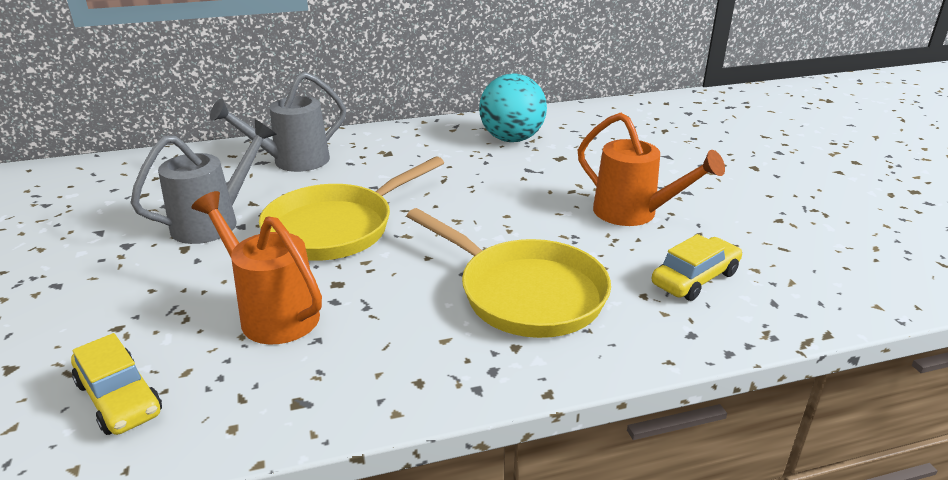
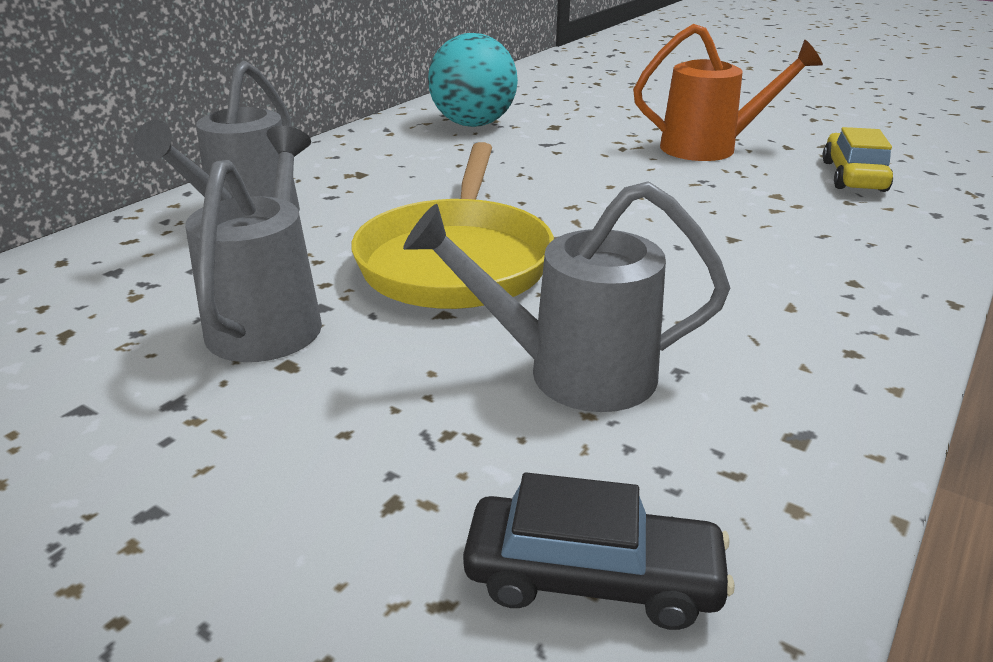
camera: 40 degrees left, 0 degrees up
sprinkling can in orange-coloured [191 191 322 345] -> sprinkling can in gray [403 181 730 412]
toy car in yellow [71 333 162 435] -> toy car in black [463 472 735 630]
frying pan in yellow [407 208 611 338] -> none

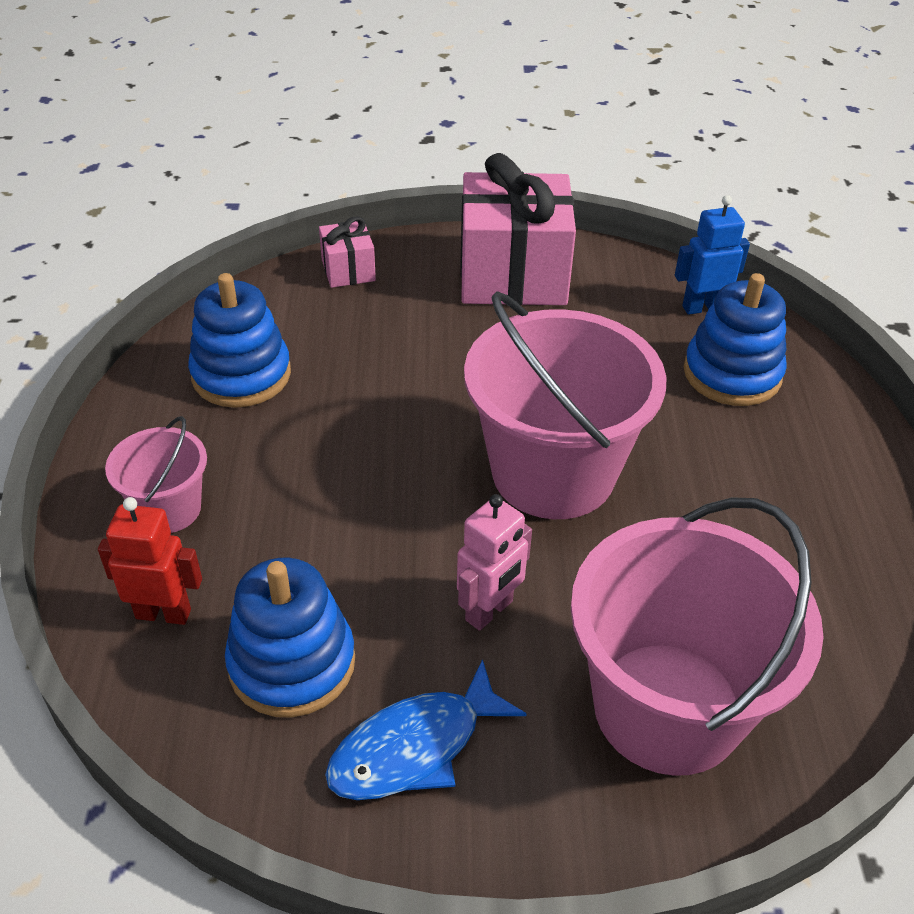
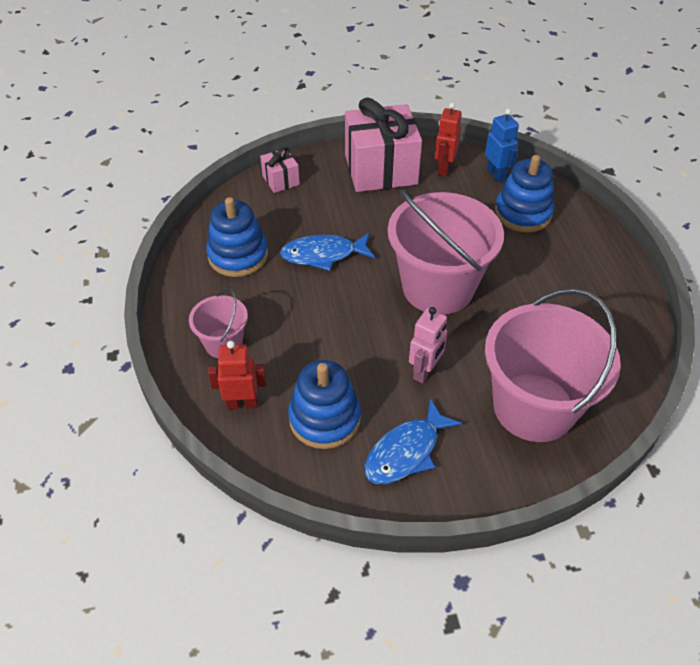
camera: 10 degrees left, 5 degrees up
none -> toy fish in cobalt [280 233 375 271]
none -> robot in red [435 103 462 176]
robot in cobalt [675 195 750 315] -> robot in cobalt [485 109 519 183], 90 degrees clockwise

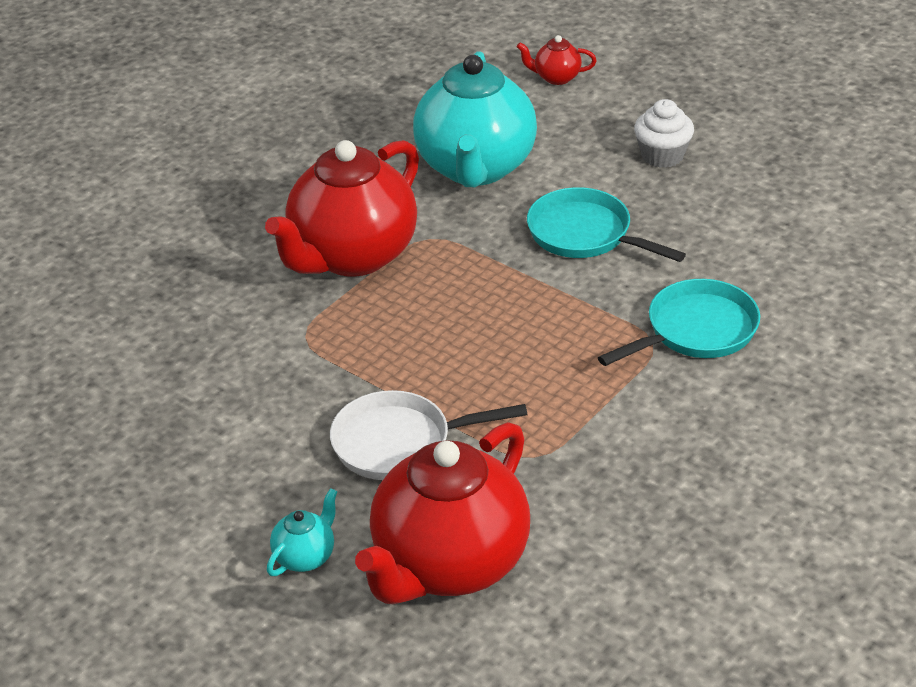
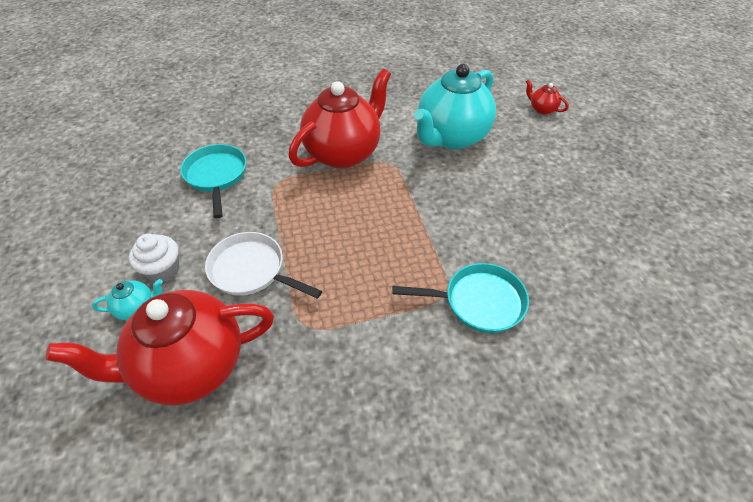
camera: 35 degrees right, 10 degrees up
fairy cake in snow-white [634 99 694 168] -> fairy cake in snow-white [129 234 179 282], relocated
frying pan in turquoise [527 187 686 262] -> frying pan in turquoise [180 144 246 218], relocated
teapot in red [265 140 419 277] -> teapot in red [289 69 391 169], 150 degrees clockwise

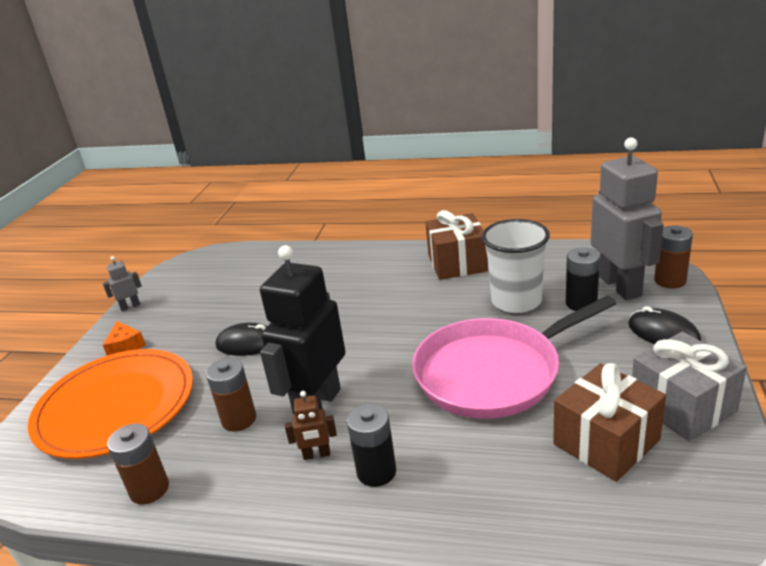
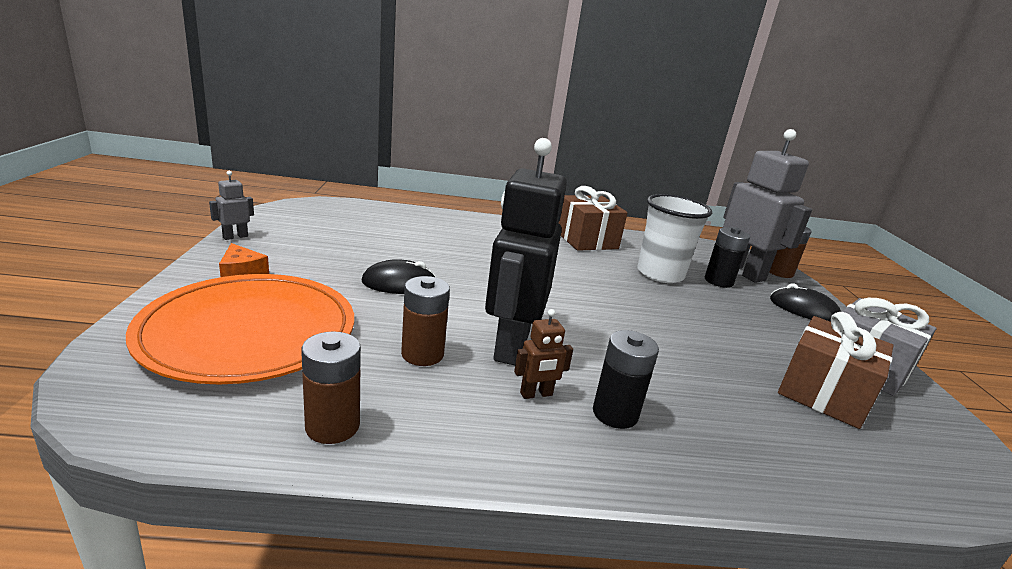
camera: 20 degrees left, 5 degrees down
frying pan in rosy [412 296 617 419] -> none

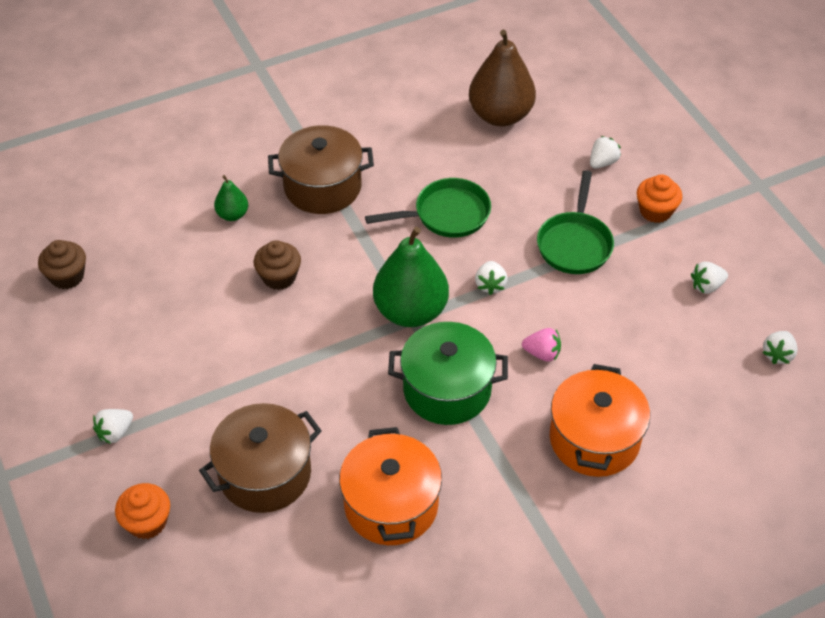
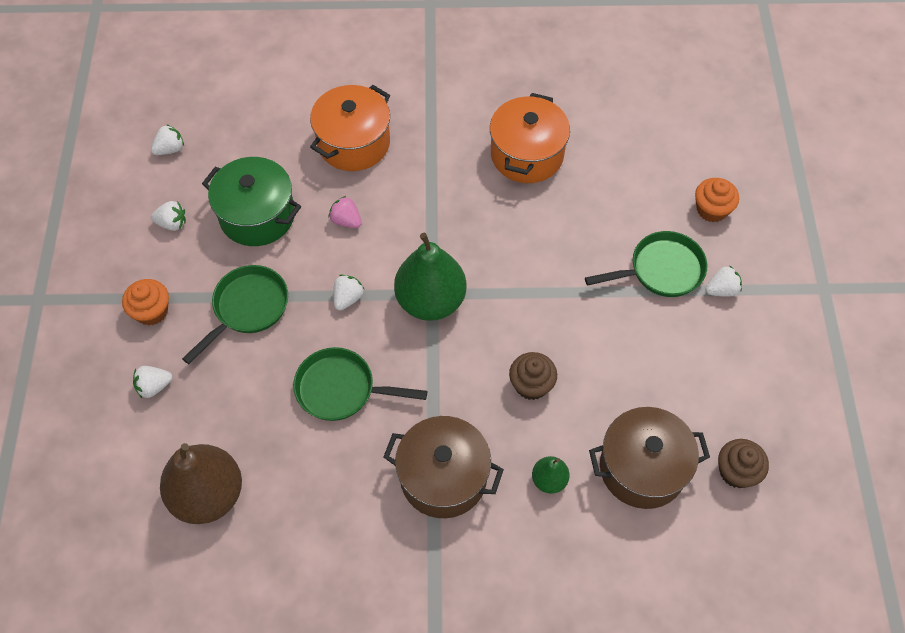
camera: 155 degrees left, 10 degrees up
pot in emerald [388 322 508 425] -> pot in emerald [202 157 301 246], relocated
none -> frying pan in emerald [585 231 707 297]
pot in russet [199 403 322 513] -> pot in russet [589 407 710 509], relocated

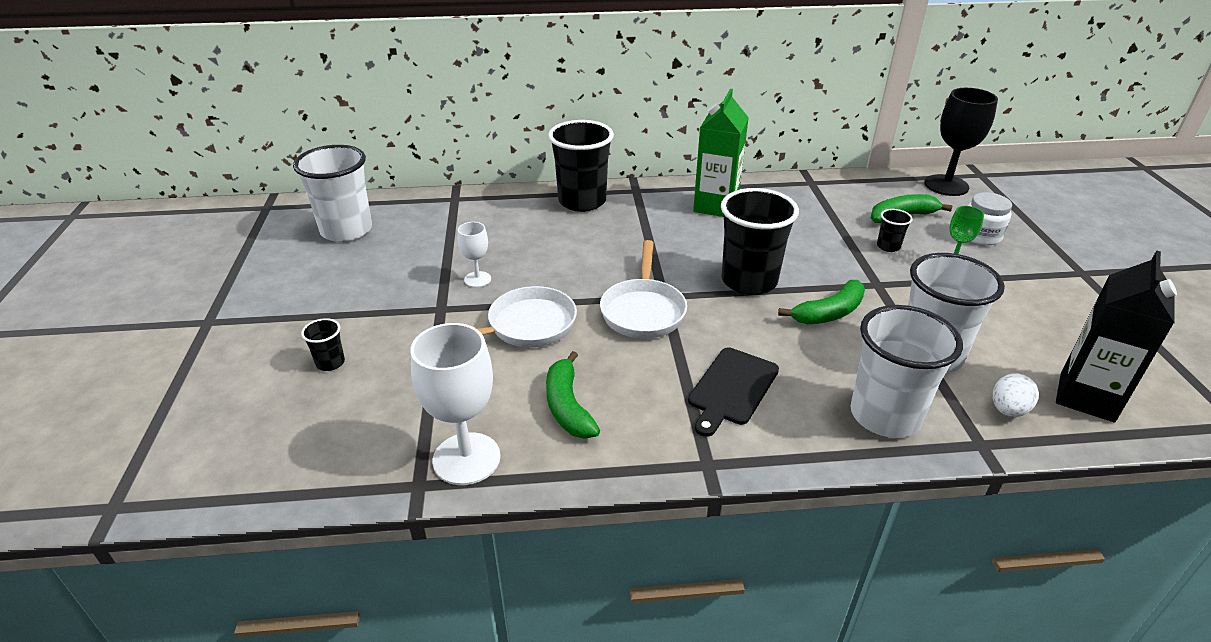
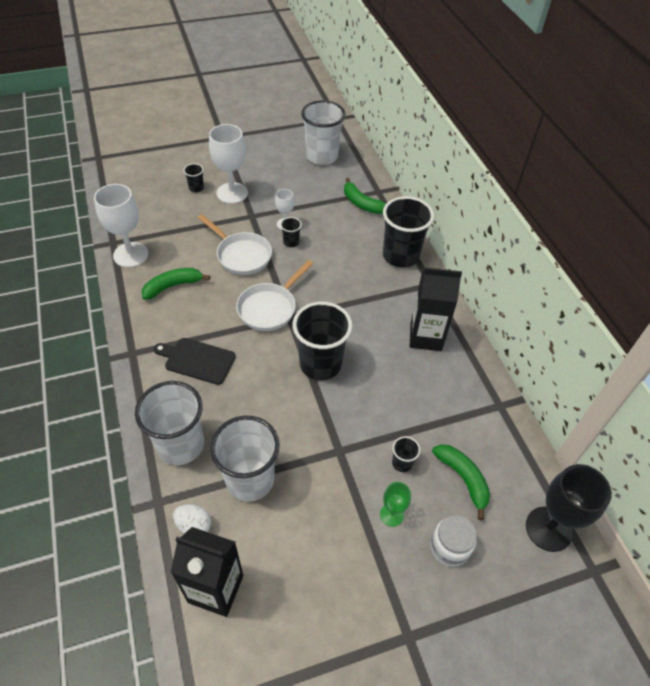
camera: 75 degrees right, 15 degrees up
none -> chalice in snow-white [209 124 248 204]
frying pan in snow-white [600 240 687 339] -> frying pan in snow-white [236 260 314 331], 45 degrees counterclockwise
none -> beaker in black [280 217 302 247]
toy banana in emerald [778 280 865 324] -> toy banana in emerald [344 178 386 214], relocated
milk carton in emerald [693 89 749 217] -> milk carton in black [410 267 462 351]

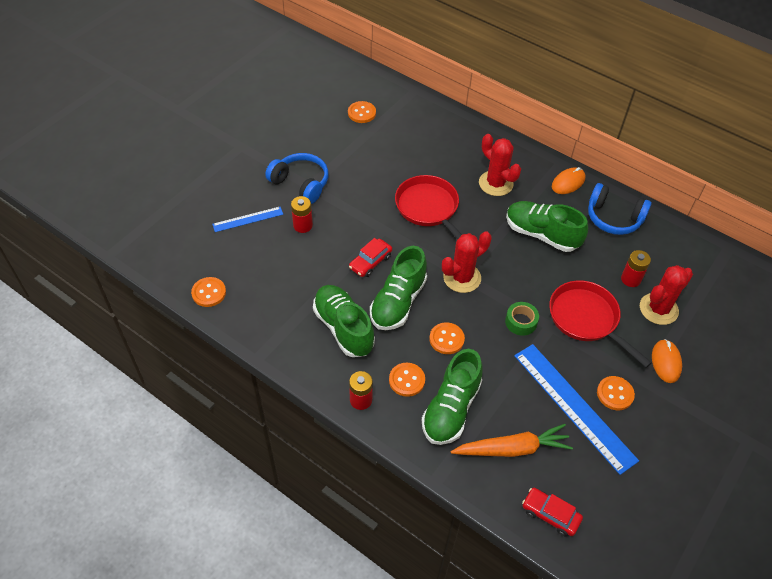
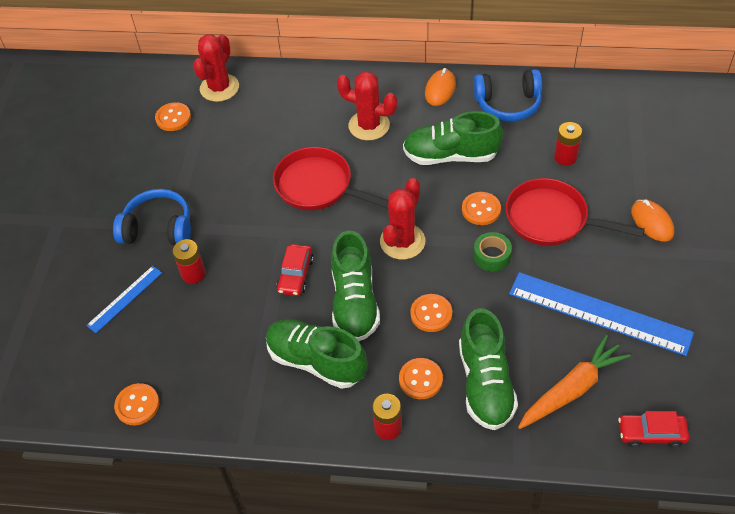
camera: 25 degrees left, 0 degrees up
prickly plant in red [640 265 693 325] -> prickly plant in red [193 34 239 102], relocated
button in orange-coloured [597 376 635 410] -> button in orange-coloured [462 192 501 225], relocated

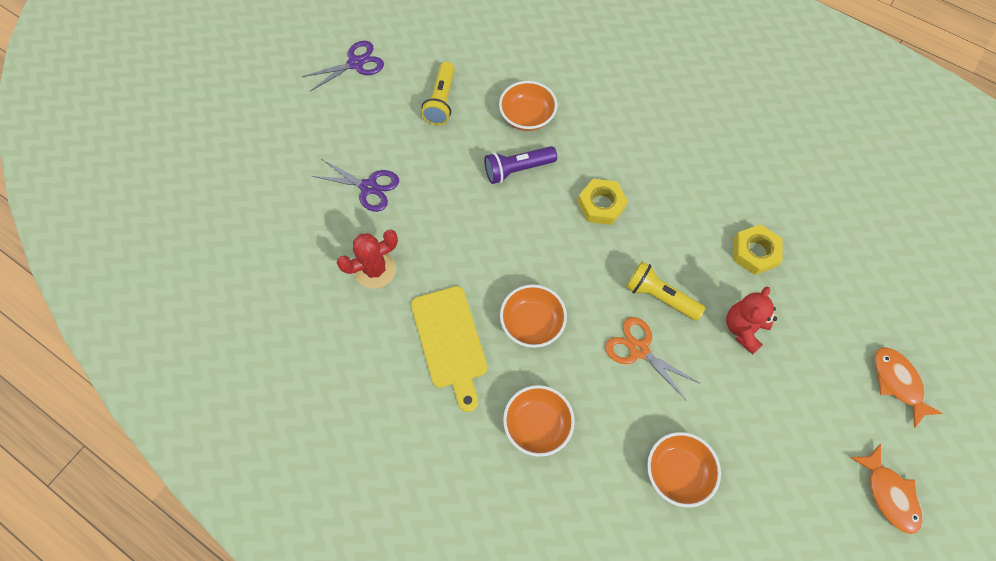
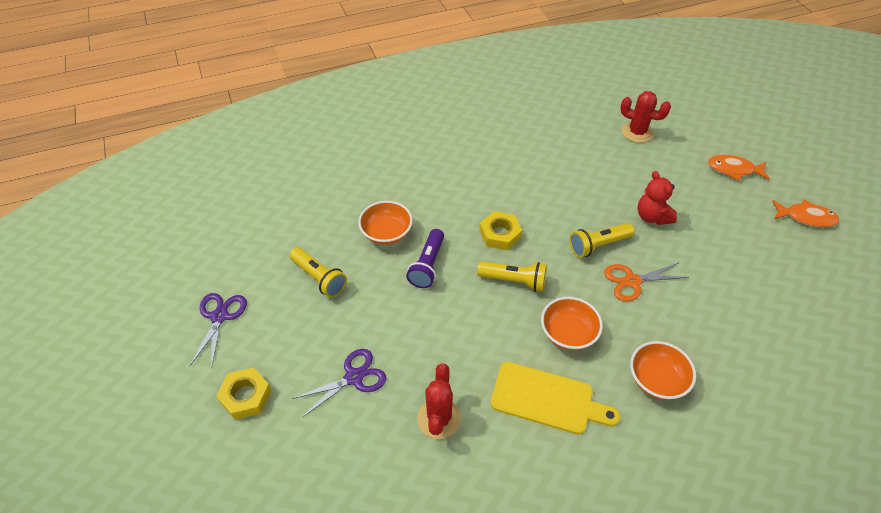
camera: 55 degrees left, 15 degrees down
hex nut in yellow [733 224 782 275] -> hex nut in yellow [216 367 272 420], relocated
none -> pocket torch in yellow [477 261 547 292]
none -> prickly plant in red [620 91 671 143]
deep dish in orange-coloured [647 432 721 507] -> none

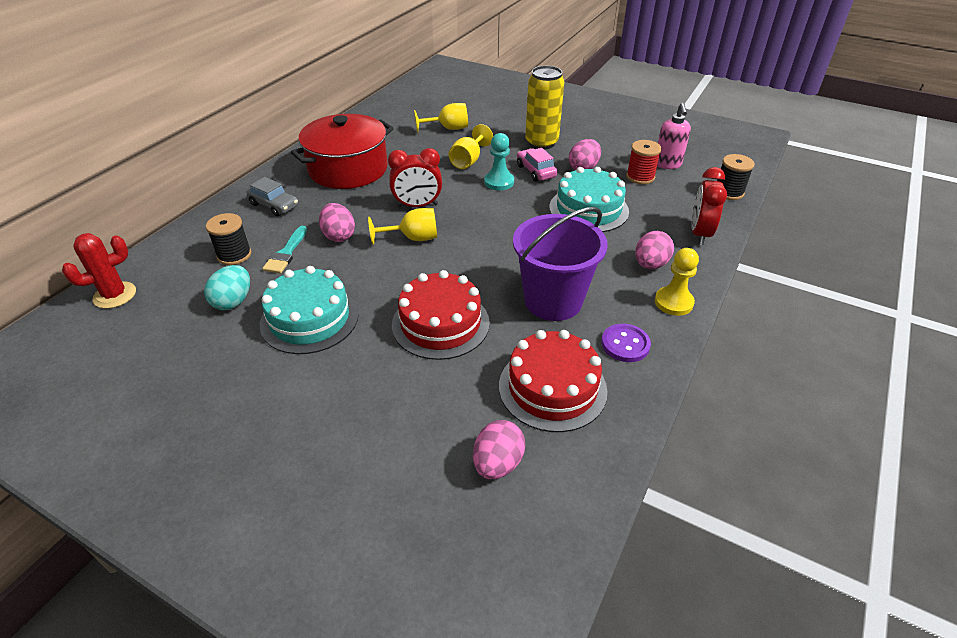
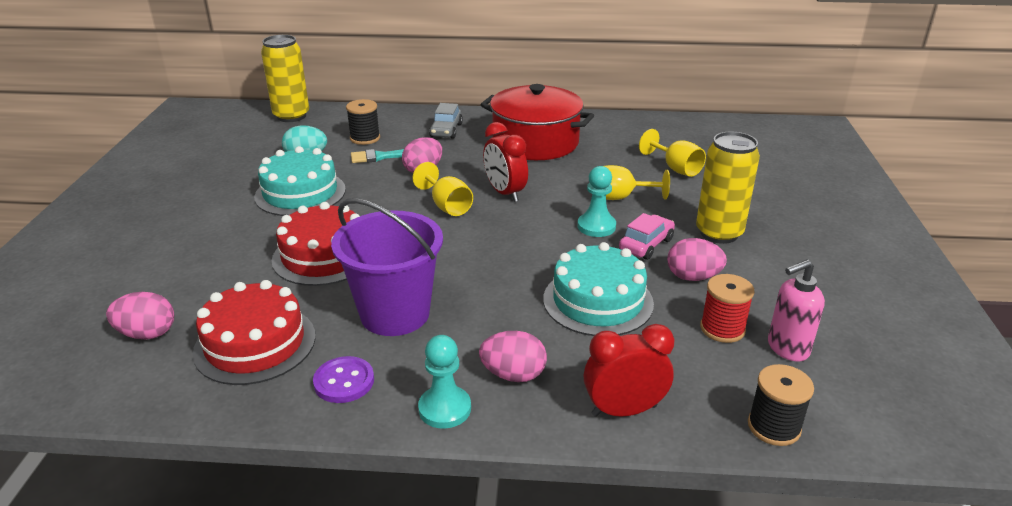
camera: 65 degrees right, 10 degrees down
prickly plant in red [62 233 136 308] -> soda can in yellow [261 35 309 122]
pawn in yellow [655 248 699 316] -> pawn in turquoise [418 335 471 429]

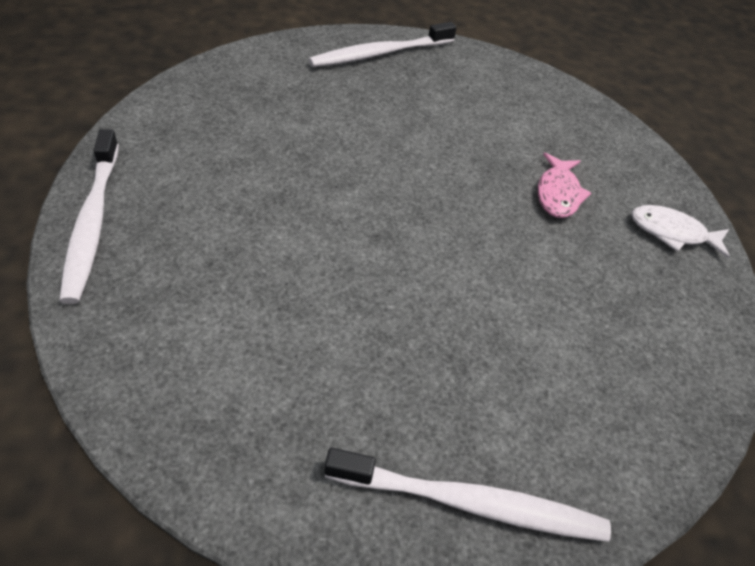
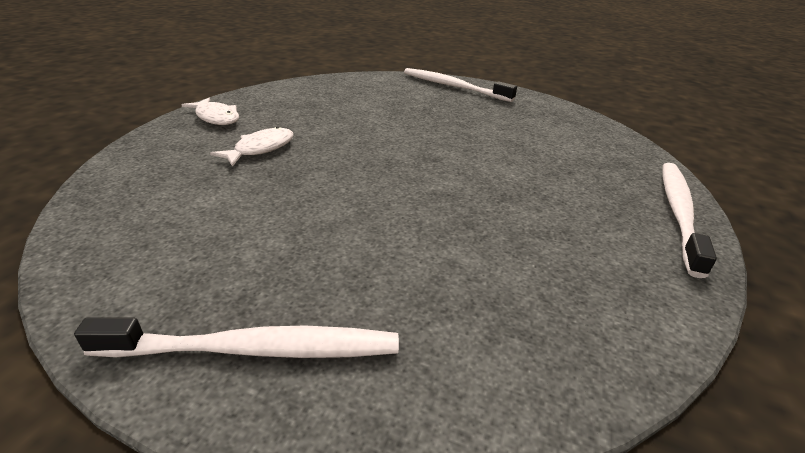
camera: 150 degrees left, 15 degrees down
toy fish in rosy [538 152 591 218] -> toy fish in snow-white [210 127 293 167]

